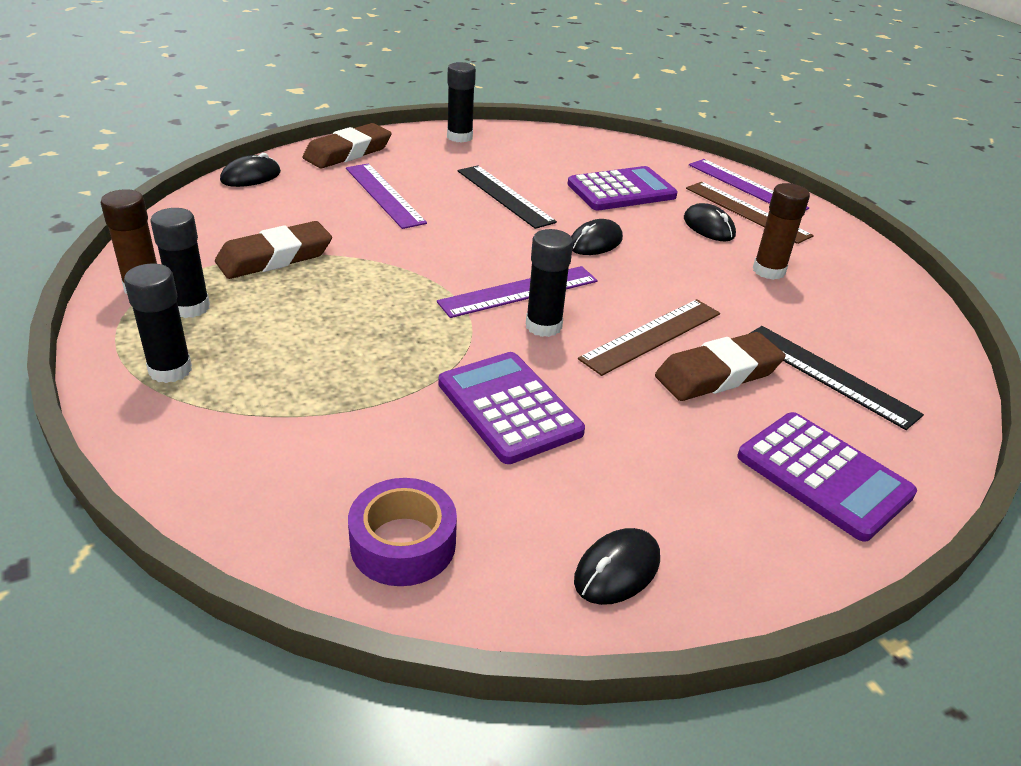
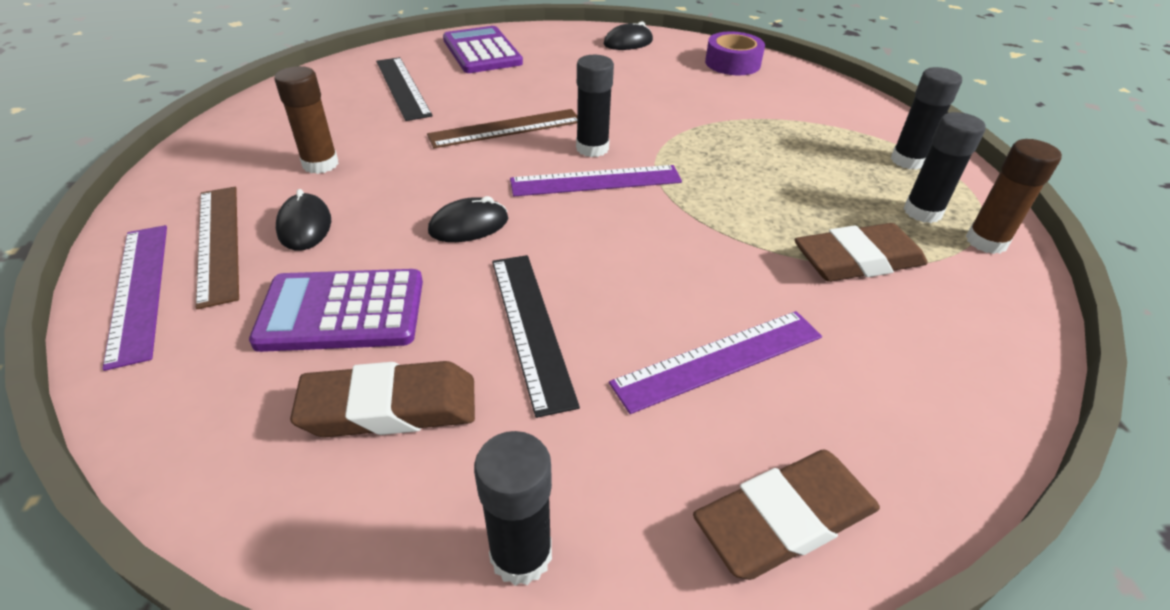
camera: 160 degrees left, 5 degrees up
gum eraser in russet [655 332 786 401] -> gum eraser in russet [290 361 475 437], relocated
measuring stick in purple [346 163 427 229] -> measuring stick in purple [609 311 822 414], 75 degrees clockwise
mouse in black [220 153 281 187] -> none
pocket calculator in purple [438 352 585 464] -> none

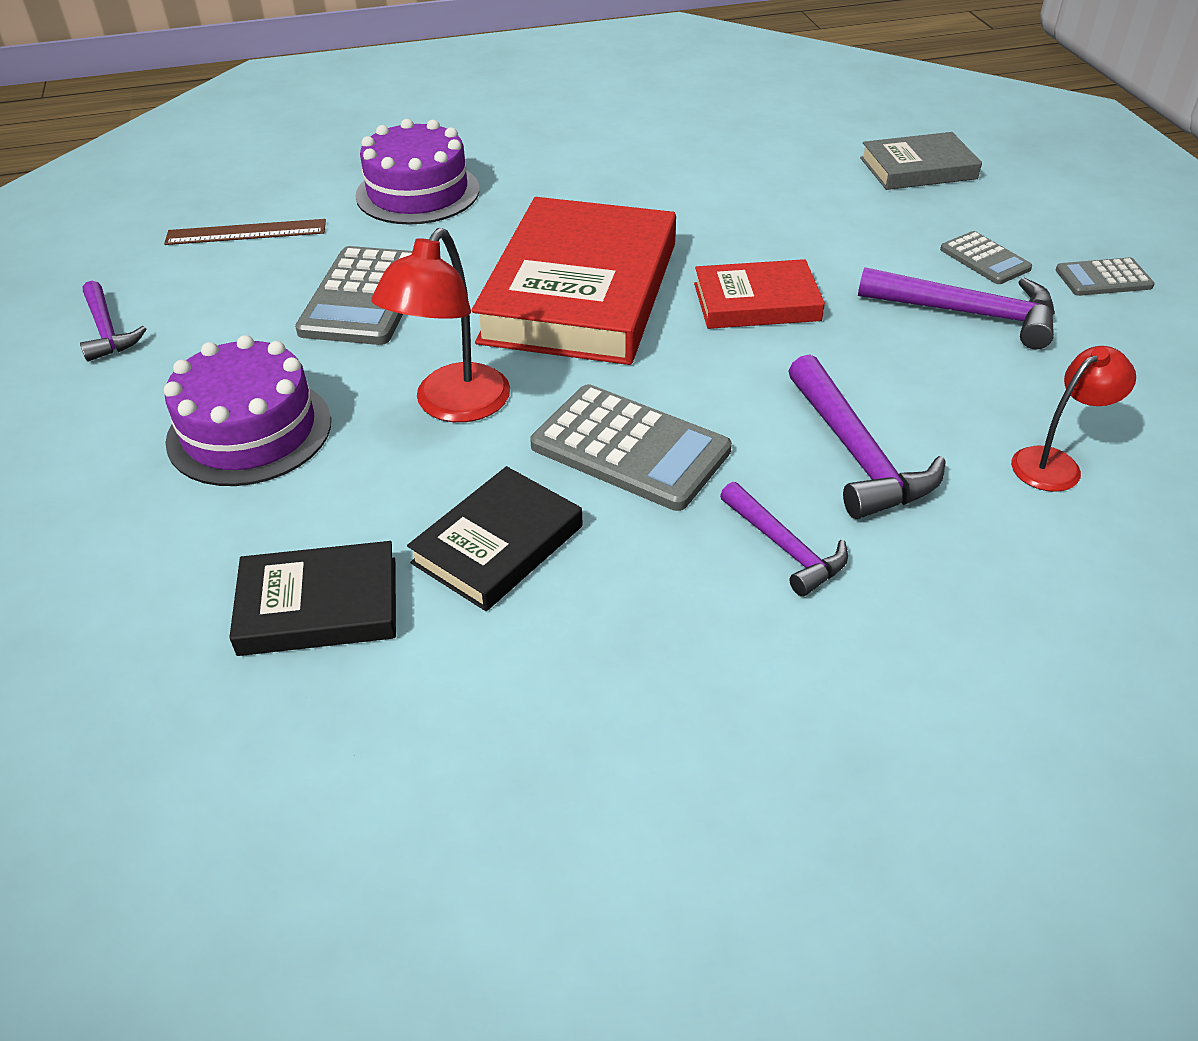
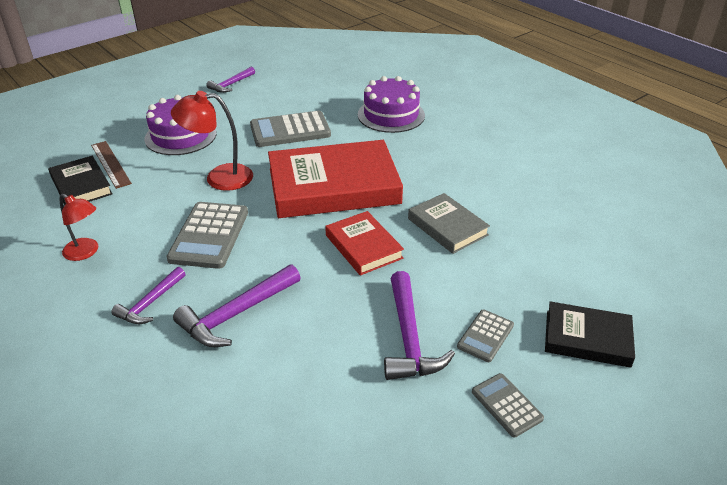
camera: 65 degrees right, 5 degrees down
desk lamp in red [1011 346 1136 492] -> desk lamp in red [59 194 98 261], relocated
measuring stick in russet [164 219 326 245] -> measuring stick in russet [91 141 132 189], relocated
hardback in gray [860 132 982 190] -> hardback in gray [408 193 490 254], relocated
hardback in black [407 466 583 611] -> hardback in black [545 301 635 368], relocated

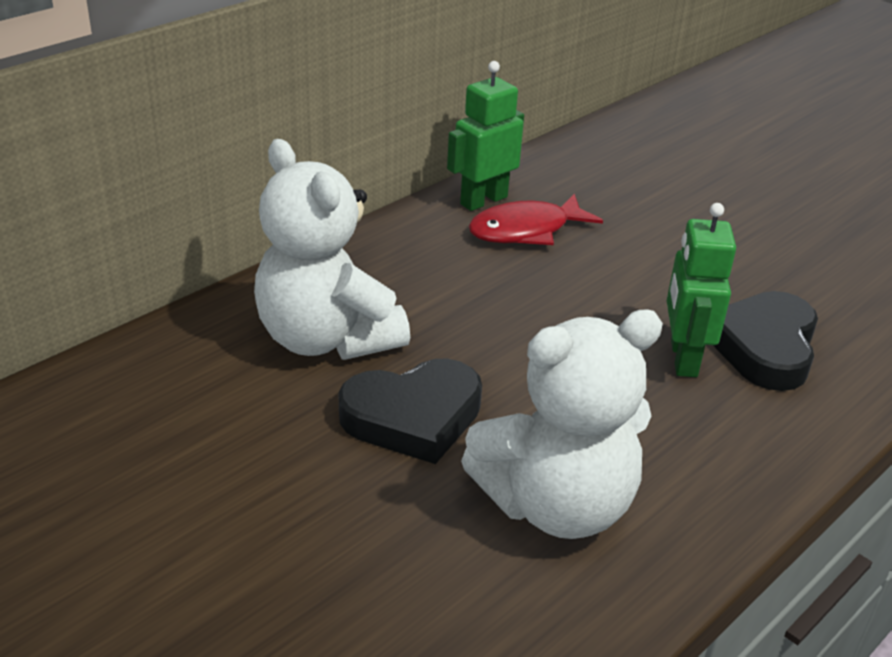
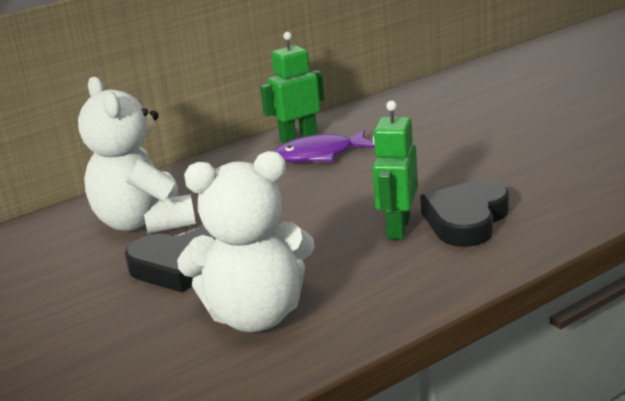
camera: 15 degrees right, 10 degrees down
toy fish in red [468 194 603 245] -> toy fish in purple [275 129 375 163]

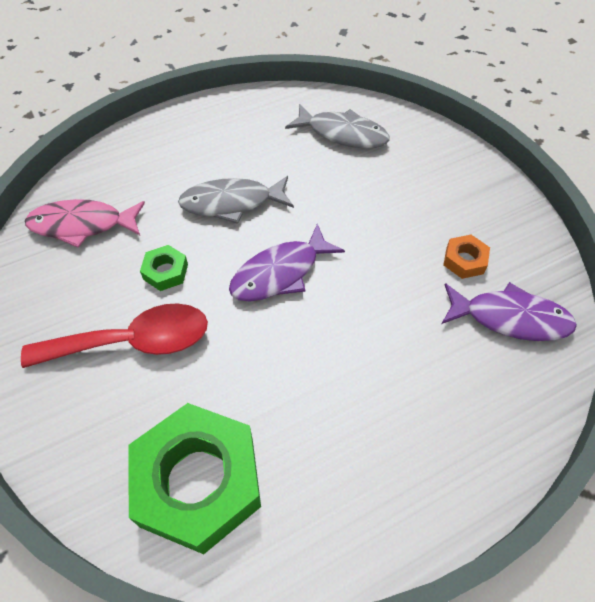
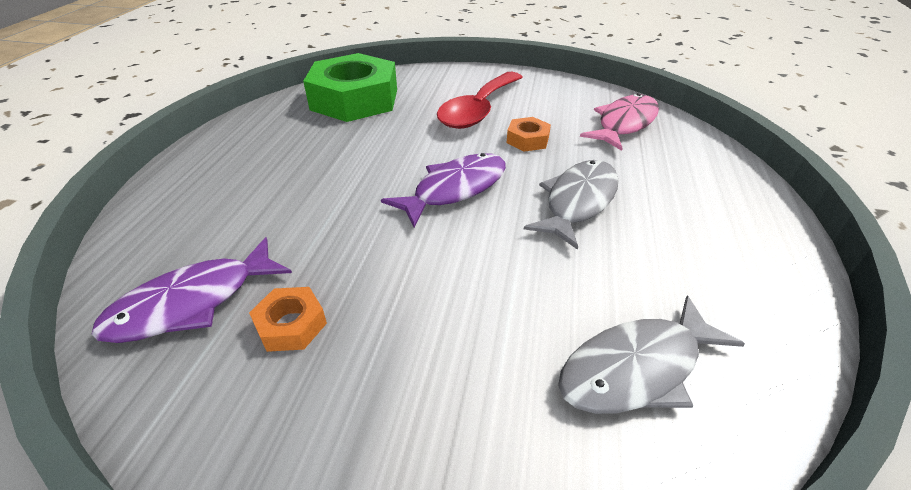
camera: 130 degrees right, 15 degrees down
toy fish in purple [229 223 345 302] -> toy fish in purple [381 153 506 228], 45 degrees clockwise
hex nut in emerald [140 245 188 291] -> hex nut in orange-coloured [507 117 551 152]

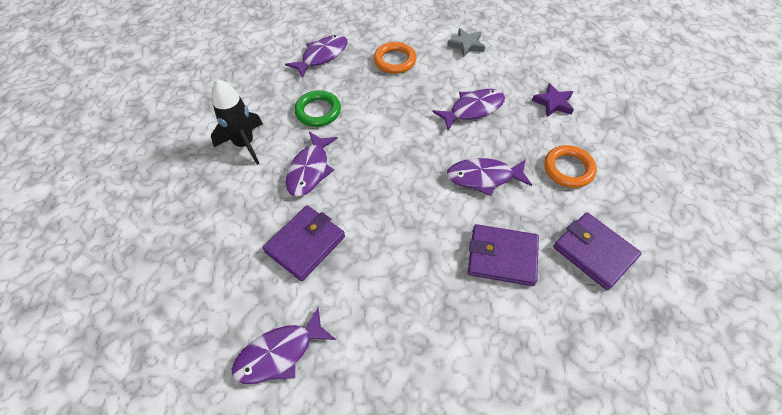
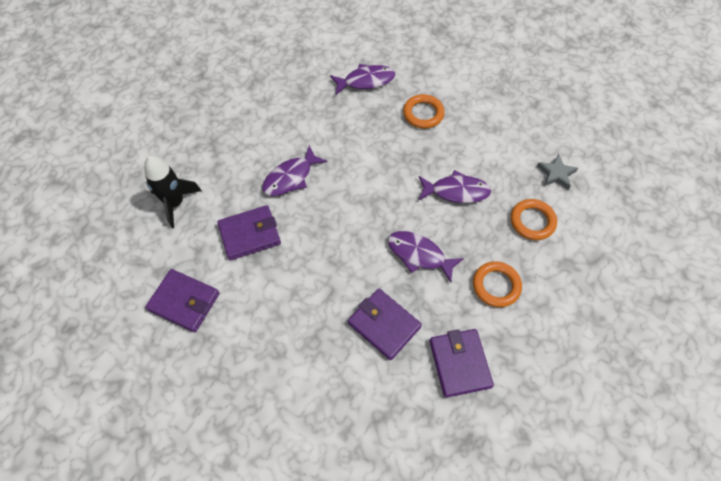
camera: 30 degrees right, 5 degrees up
rocket in black [211 79 263 165] -> rocket in black [144 156 202 228], relocated
toy fish in purple [232 307 336 384] -> card wallet in purple [145 269 220 332]
star shape in purple [532 83 574 117] -> ring in orange-coloured [511 199 557 240]
star shape in gray [447 28 485 58] -> star shape in gray [537 154 578 190], relocated
ring in emerald [294 90 341 127] -> none

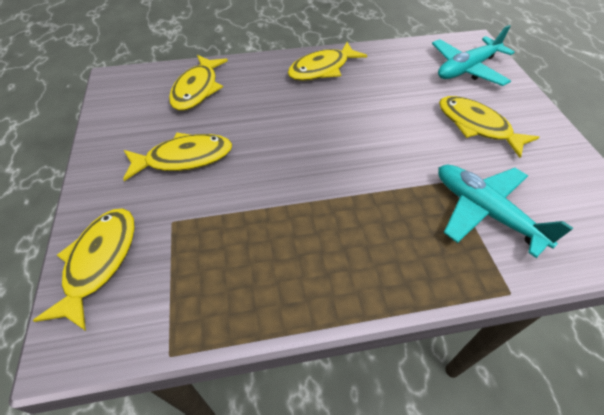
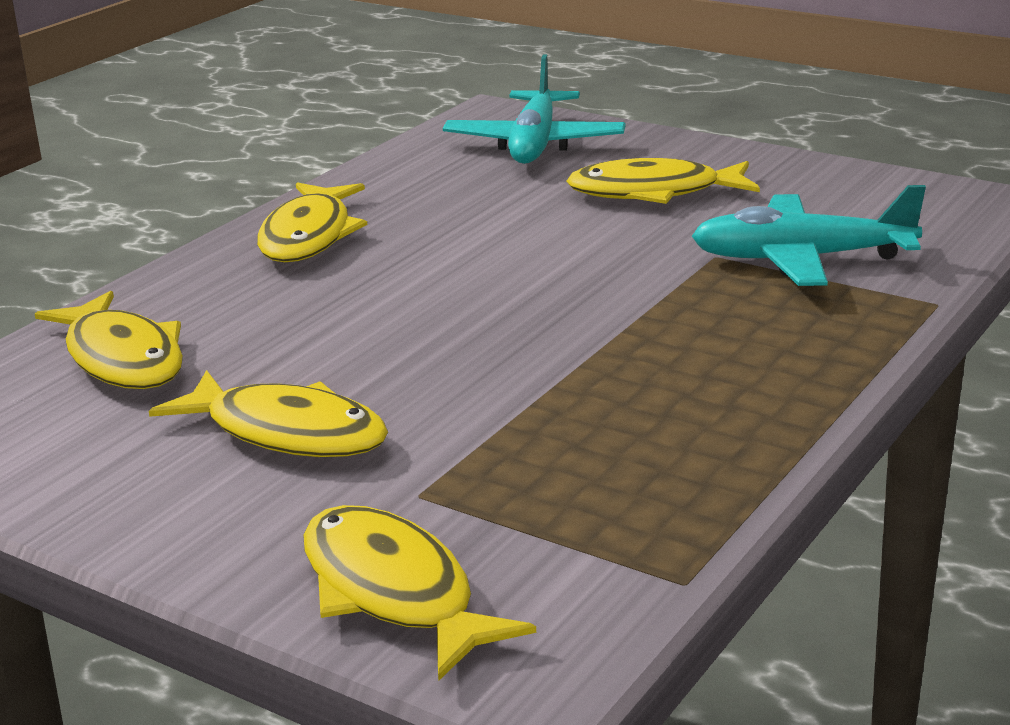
camera: 45 degrees left, 25 degrees down
toy fish in yellow [123 133 232 181] -> toy fish in yellow [149 370 388 457], 90 degrees clockwise

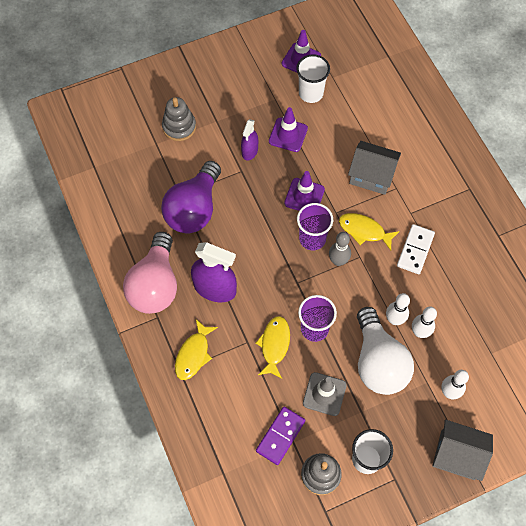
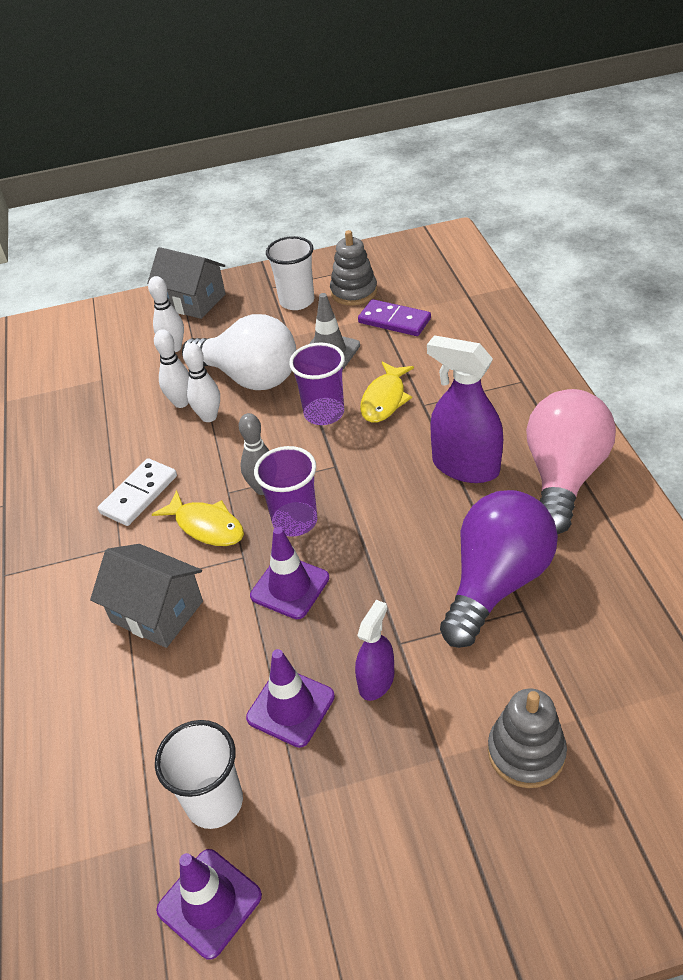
camera: 165 degrees left, 20 degrees down
lightbulb in snow-white [357 307 414 395] -> lightbulb in snow-white [182 314 297 390], 120 degrees clockwise
domino piece in purple [256 407 305 465] -> domino piece in purple [358 299 431 336], 75 degrees clockwise
toy fish in yellow [175 319 218 380] -> none

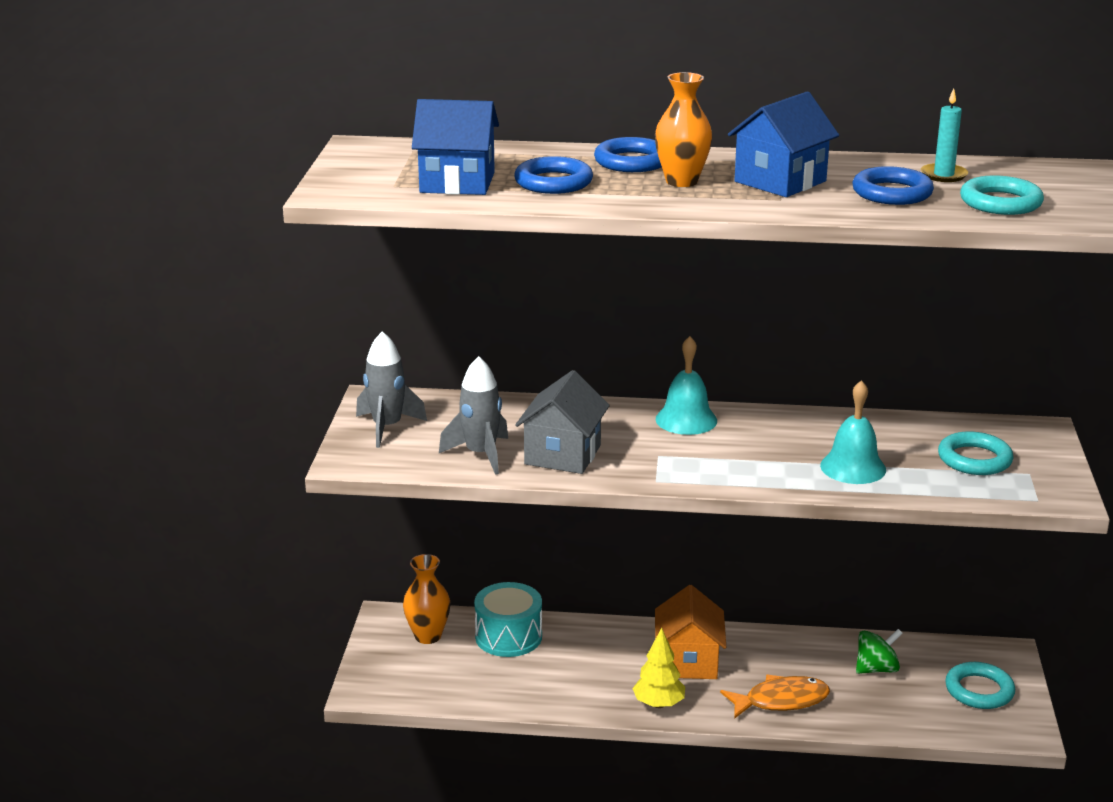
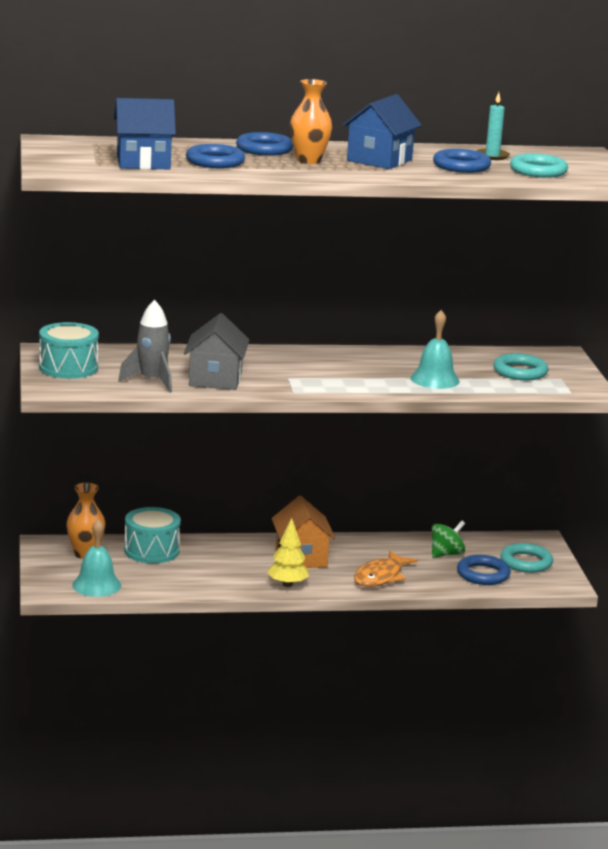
camera: 15 degrees left, 5 degrees down
rocket in gray [356 331 427 448] -> drum in turquoise [39 322 99 379]
school bell in turquoise [656 336 717 435] -> school bell in turquoise [72 519 121 597], relocated
toy fish in orange-coloured [720 675 830 719] -> toy fish in orange-coloured [354 550 418 587], 150 degrees clockwise
none -> ring in cobalt [457 555 511 585]

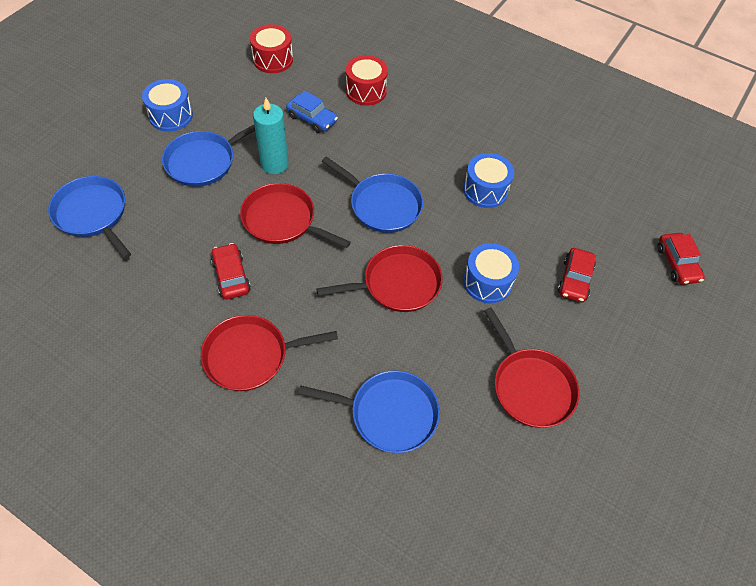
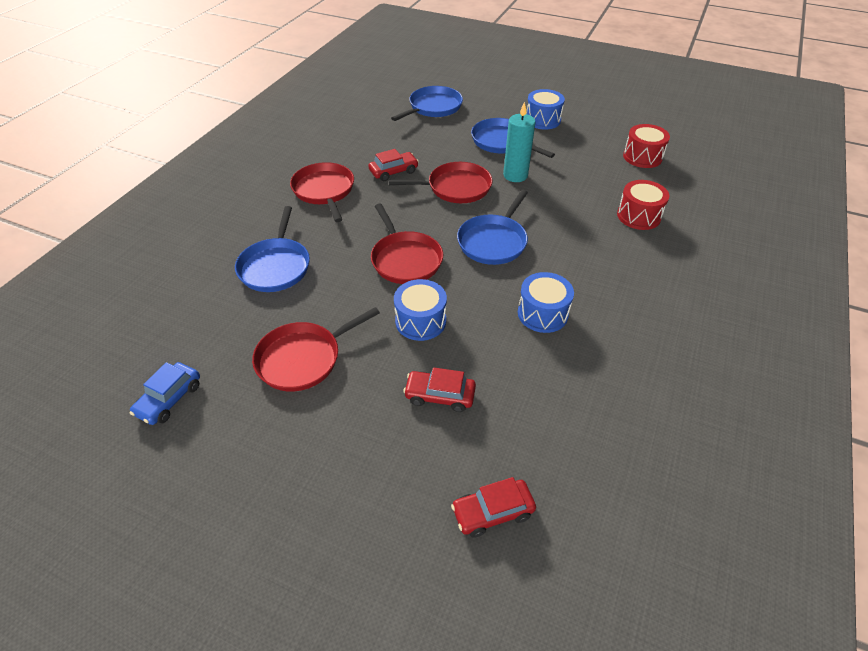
camera: 85 degrees right, 10 degrees down
toy car in cobalt [286 91 338 133] -> toy car in cobalt [130 362 200 425], relocated
frying pan in red [240 183 351 248] -> frying pan in red [388 162 493 203], 60 degrees clockwise

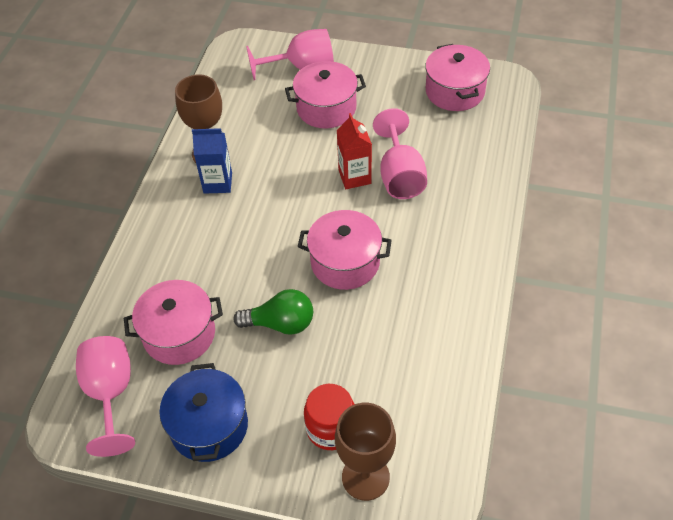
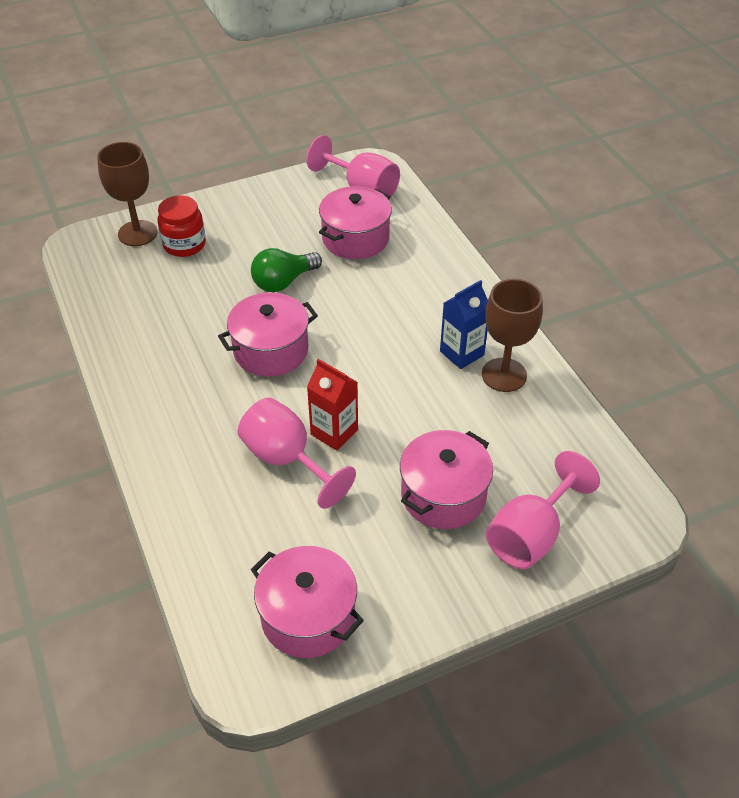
camera: 140 degrees right, 5 degrees down
pot in cobalt [159 363 248 462] -> none

